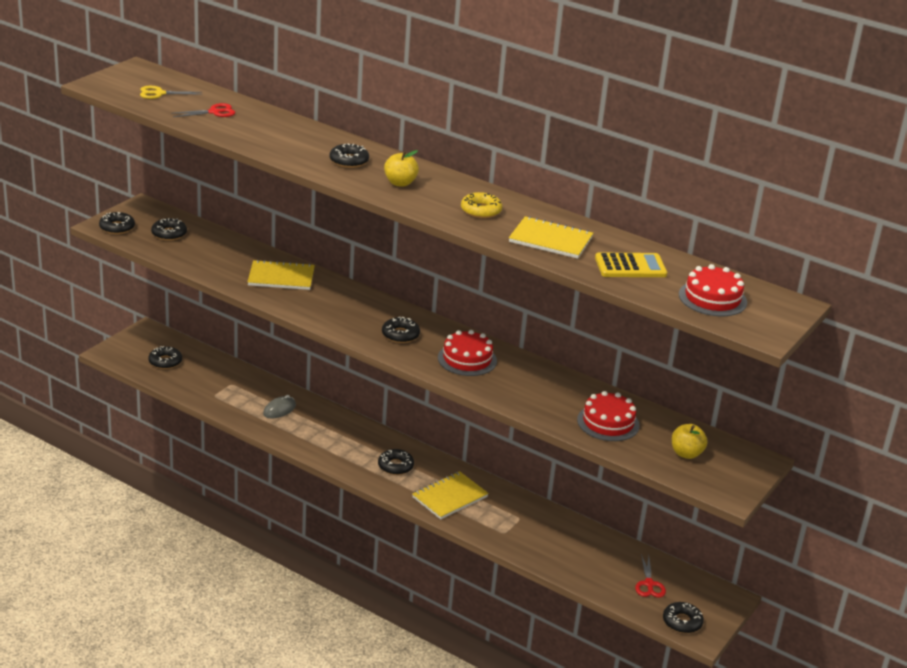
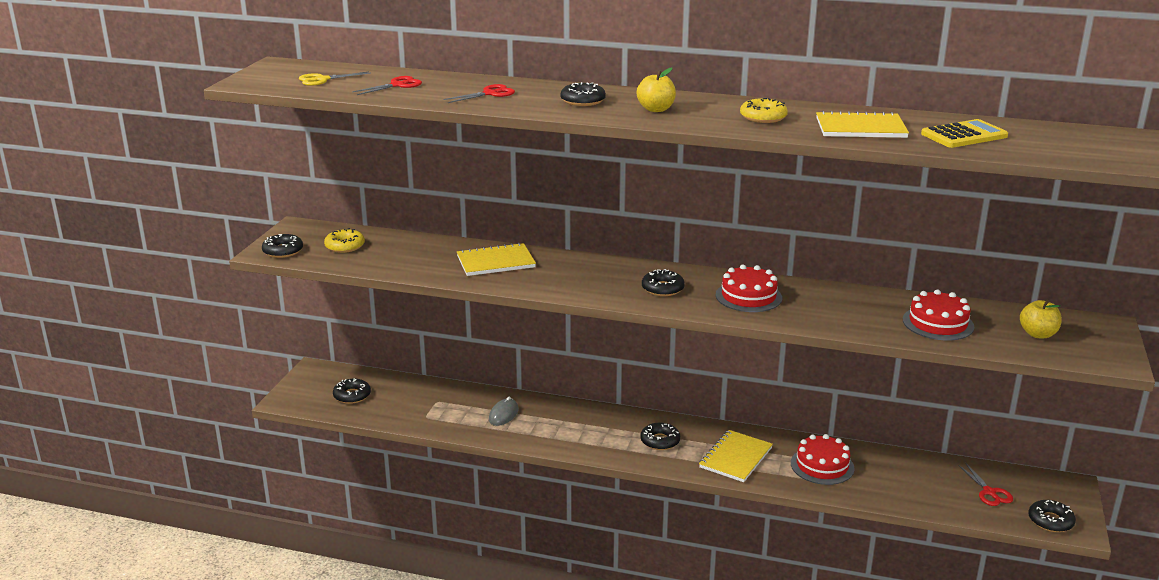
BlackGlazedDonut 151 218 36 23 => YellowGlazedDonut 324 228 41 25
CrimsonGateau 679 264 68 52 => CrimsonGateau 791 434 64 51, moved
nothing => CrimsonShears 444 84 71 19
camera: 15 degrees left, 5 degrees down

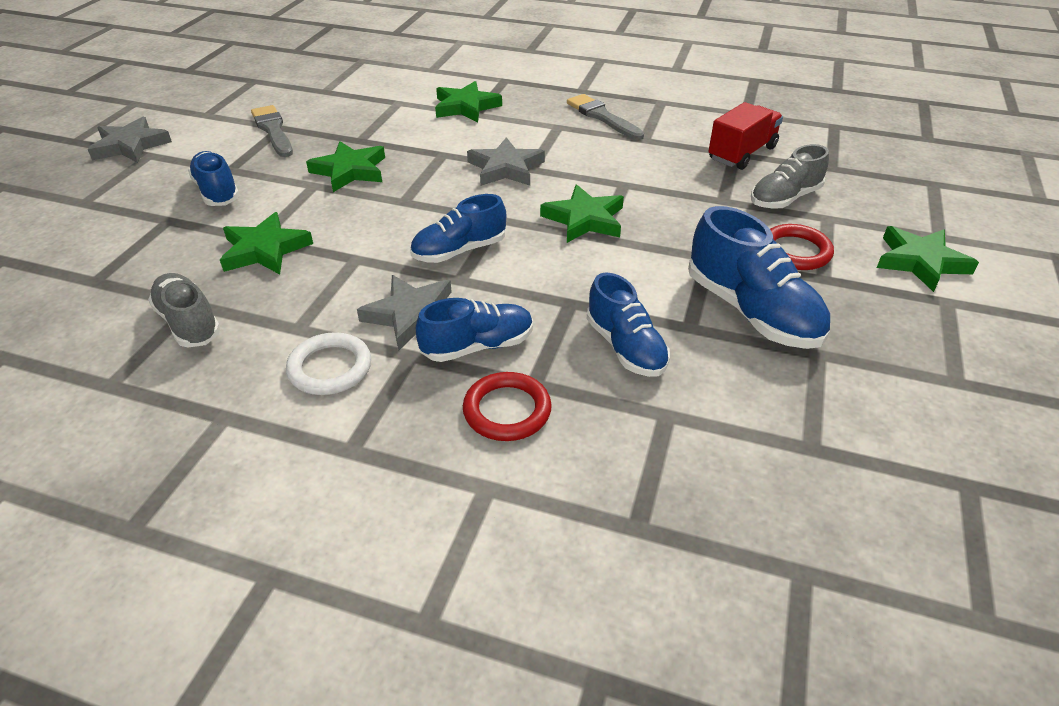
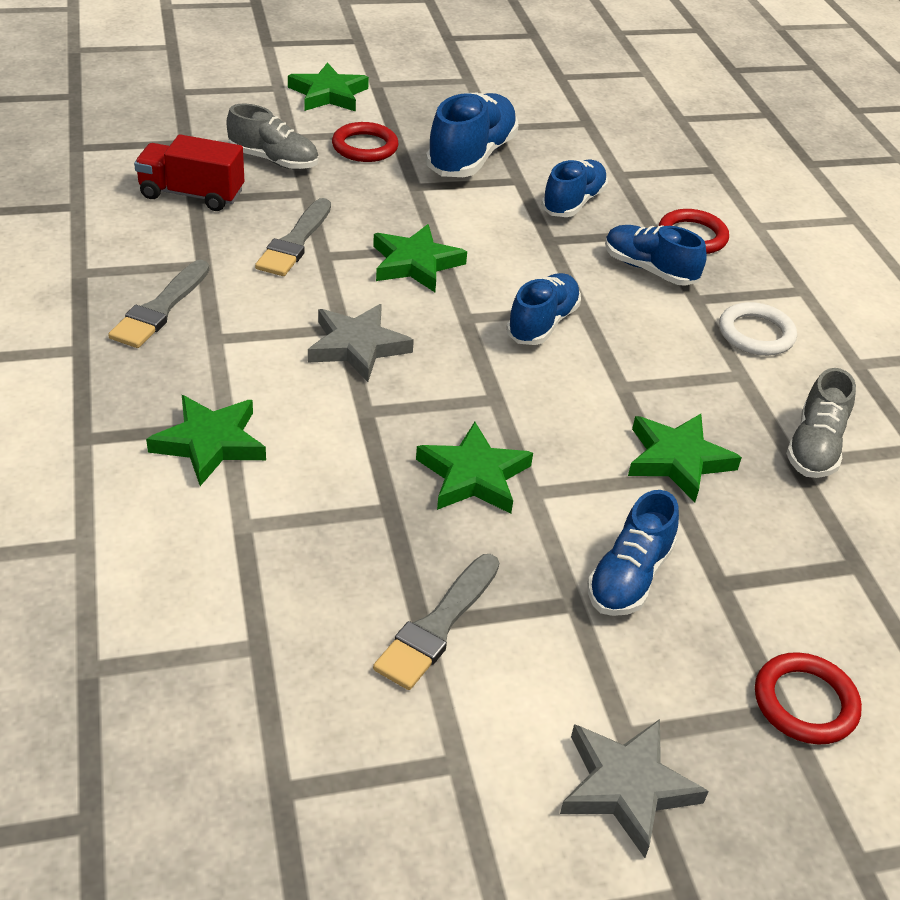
GreyStarShape 357 275 95 76 => nothing
RoyalBlueSneaker 410 194 96 69 => RoyalBlueSneaker 506 273 75 72, 90 degrees counterclockwise
nothing => GreyPaintbrush 255 198 76 78
nothing => CrimsonHoop 755 652 107 93
camera: 125 degrees left, 0 degrees up

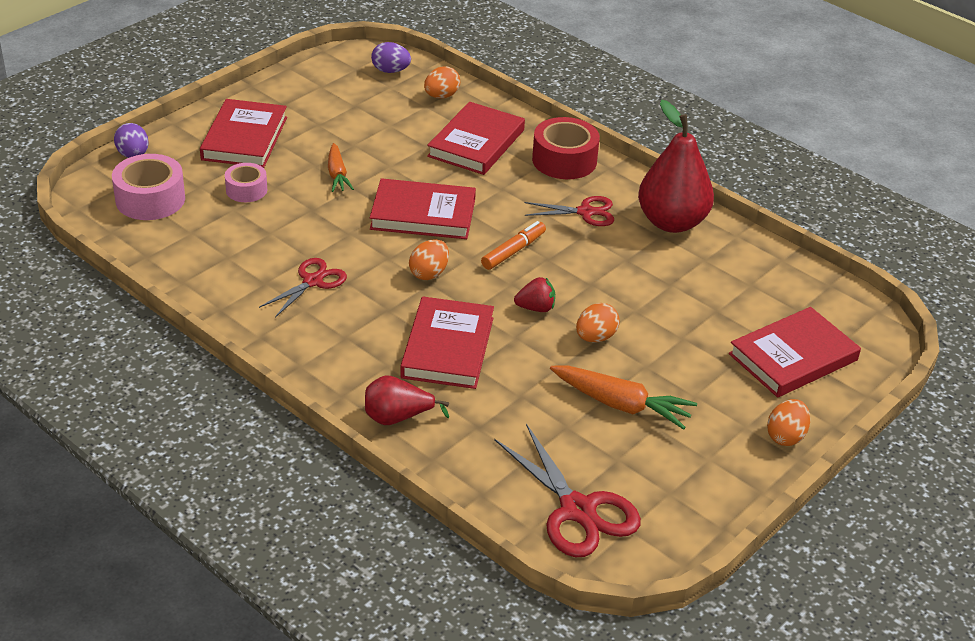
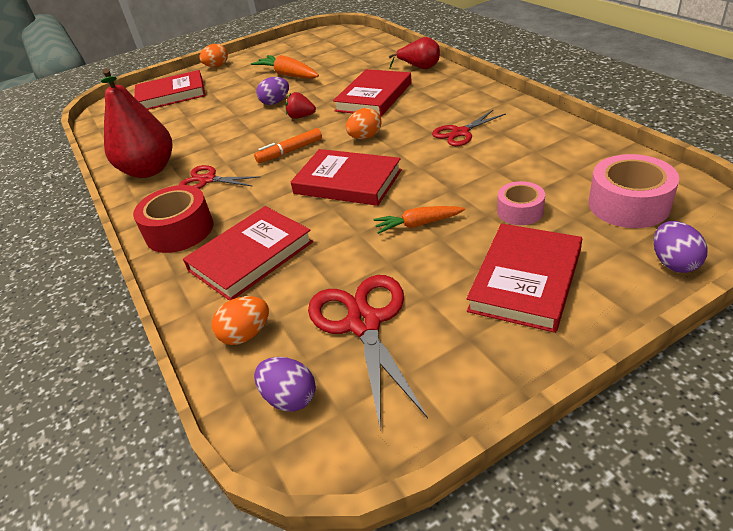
OrangeRootVegetable 328 143 26 49 => OrangeRootVegetable 373 206 92 28, 105 degrees counterclockwise
CrimsonShears 494 424 147 133 => CrimsonShears 308 275 120 156, moved
OrangeEggShape 576 303 44 40 => VioletEggShape 256 77 33 28
camera: 155 degrees left, 0 degrees up

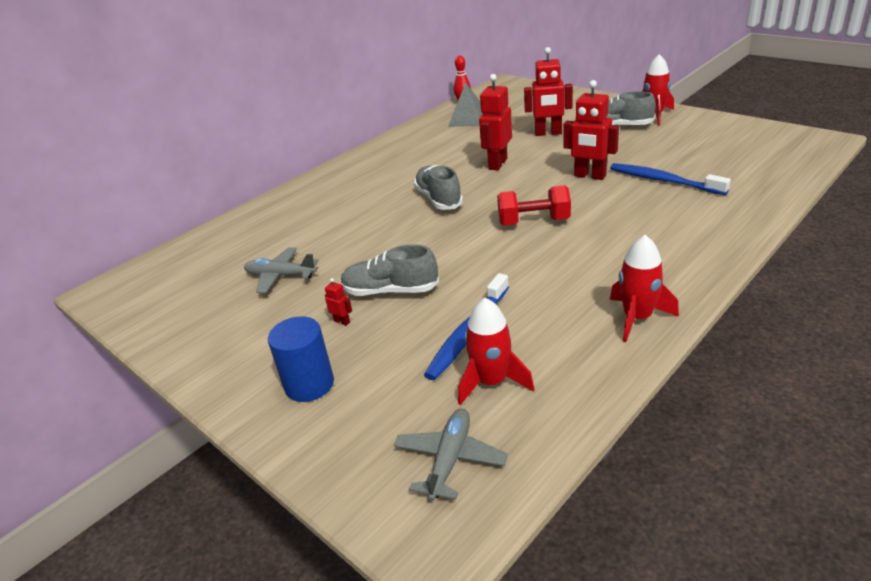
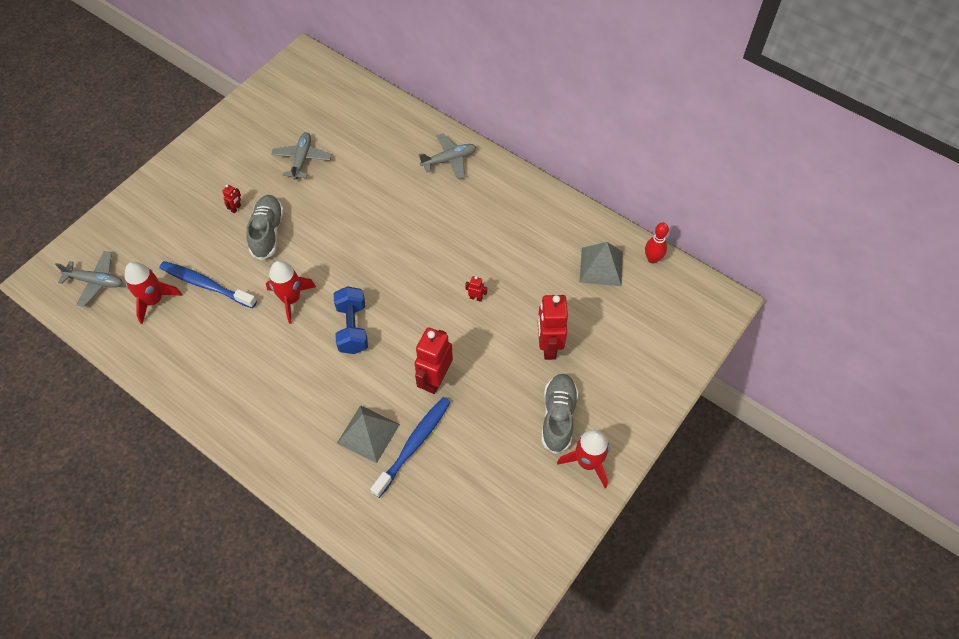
RoyalBlueCylinder 268 316 66 86 => nothing
GreySneaker 414 165 49 45 => nothing
CrimsonRobotFigure 479 74 33 96 => CrimsonRobotFigure 466 276 21 26, x0.43
CrimsonHandWeight 497 185 74 40 => RoyalBlueHandWeight 334 286 34 68
CrimsonToyRocket 610 235 69 107 => CrimsonToyRocket 266 260 50 64, moved
nothing => GreySolidPyramid 337 405 63 58
nothing => GreyPlane 418 133 58 46
camera: 80 degrees right, 25 degrees up

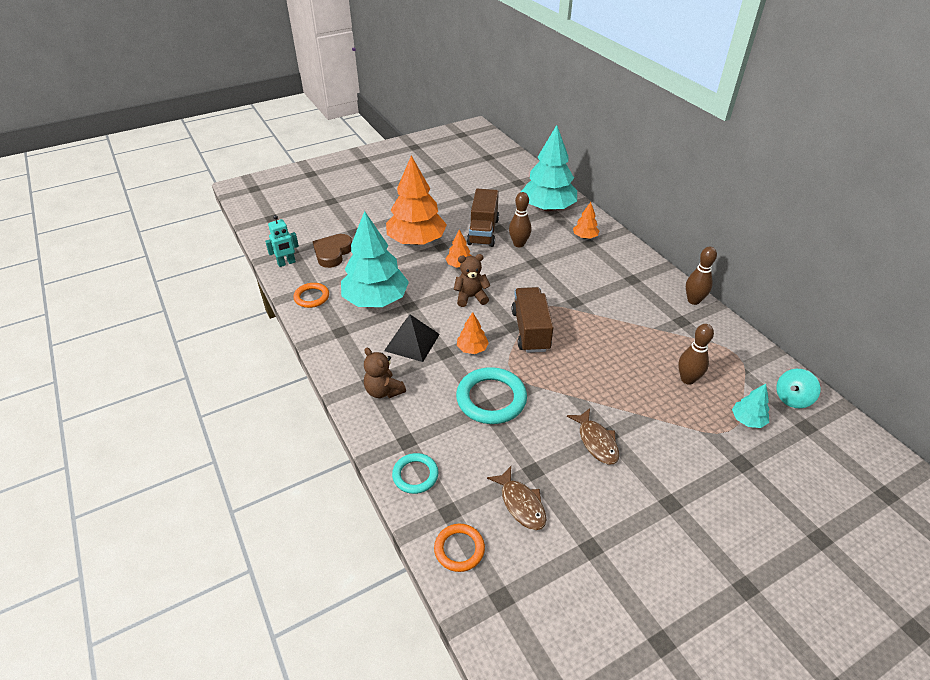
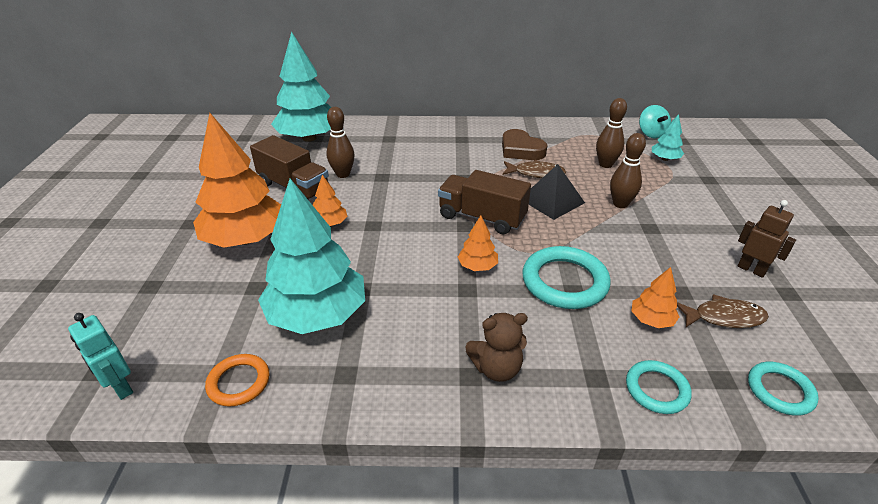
TurquoiseRobotFigure 265 215 34 52 => TurquoiseRobotFigure 68 313 65 87, 135 degrees clockwise
BrownHeart 313 234 39 34 => BrownHeart 502 129 46 31, moved
BlackSolidPyramid 384 314 56 48 => BlackSolidPyramid 529 164 56 56, moved
OrangeHoop 434 524 51 48 => TurquoiseHoop 748 362 71 54
BrownStuffedBear 454 254 36 53 => nothing
BrownToyFish 567 408 52 57 => BrownToyFish 503 160 63 18, moved
OrangeTree 573 202 26 37 => OrangeTree 632 267 48 61, moved
BrownSkittle 686 247 31 58 => BrownSkittle 610 133 36 75, moved
nothing => BrownRobotFigure 737 200 59 78
camera: 60 degrees left, 5 degrees down

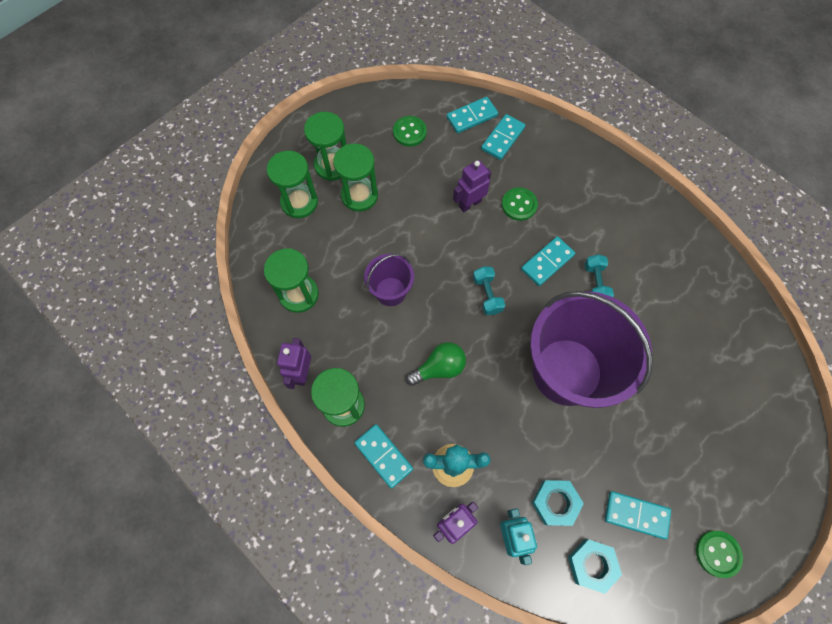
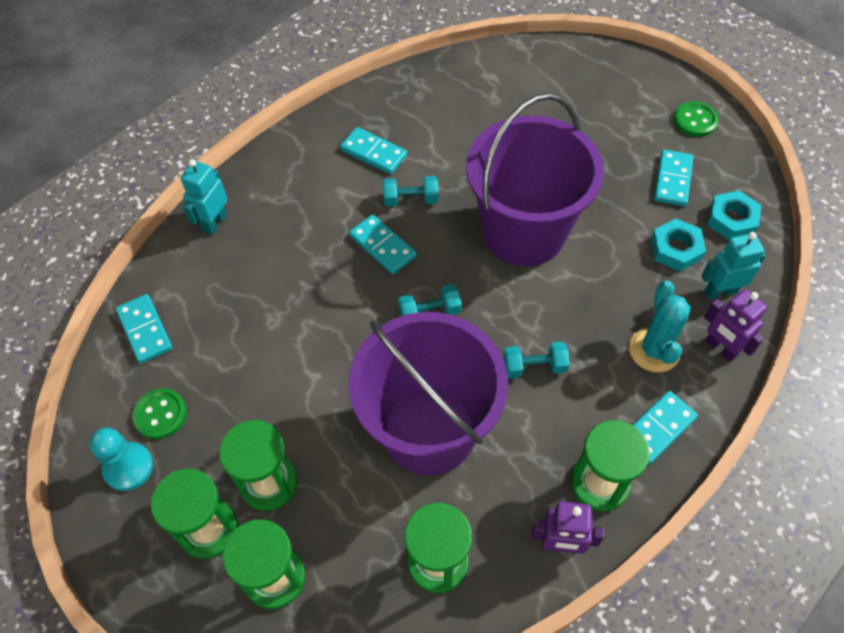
VioletBucket 364 254 50 52 => VioletBucket 348 312 160 163, x2.11
EmeraldLightBulb 406 342 60 44 => TurquoiseHandWeight 503 342 67 36
VioletRobotFigure 453 160 38 52 => nothing
TurquoiseDomino 481 114 45 46 => TurquoiseDomino 340 127 67 47, moved
EmeraldButton 502 187 36 34 => nothing
nothing => TurquoiseChessPawn 89 428 64 63
nothing => TurquoiseRobotFigure 180 159 48 76
camera: 90 degrees left, 10 degrees down

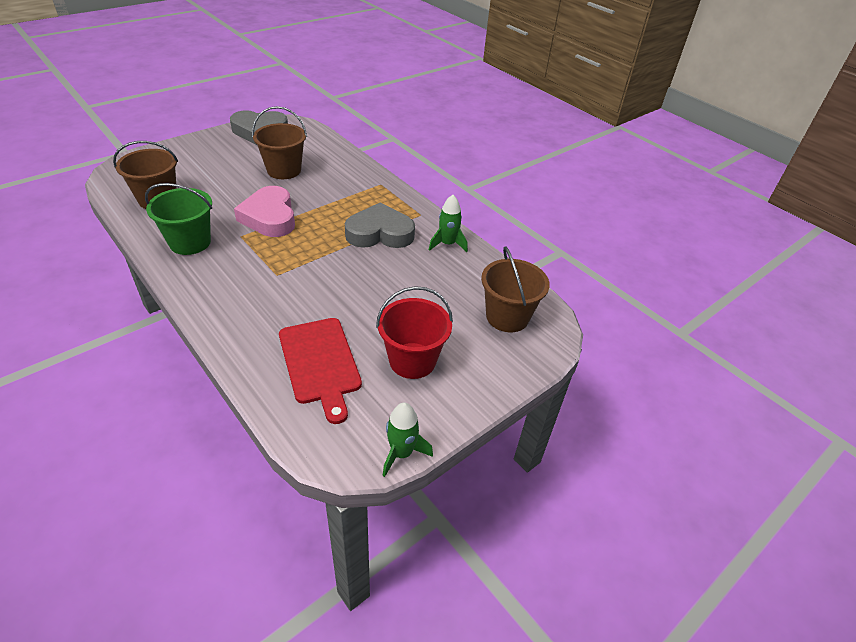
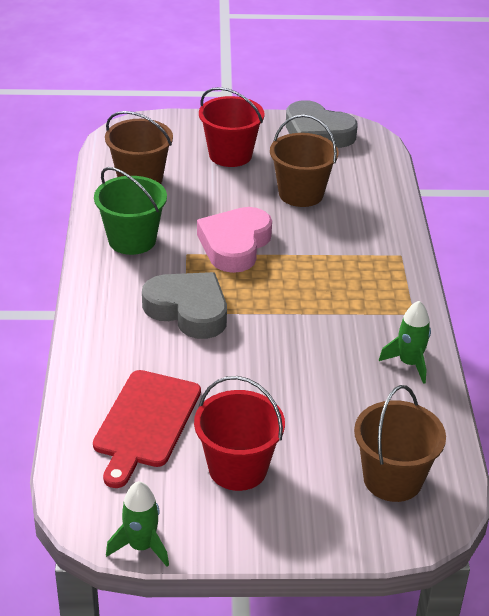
GreyHeart 345 202 70 46 => GreyHeart 142 272 85 67, moved
nothing => CrimsonBucket 199 87 66 80
camera: 40 degrees right, 5 degrees down

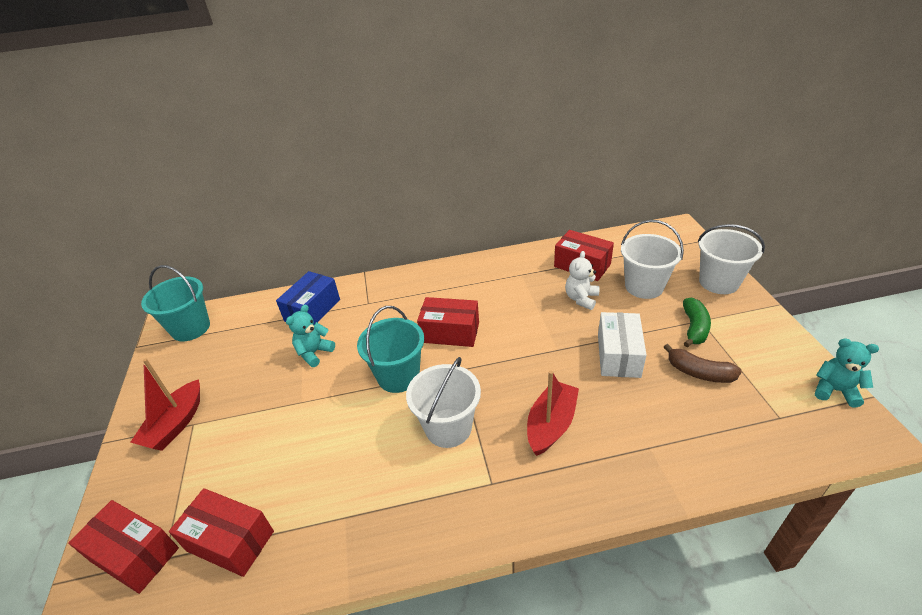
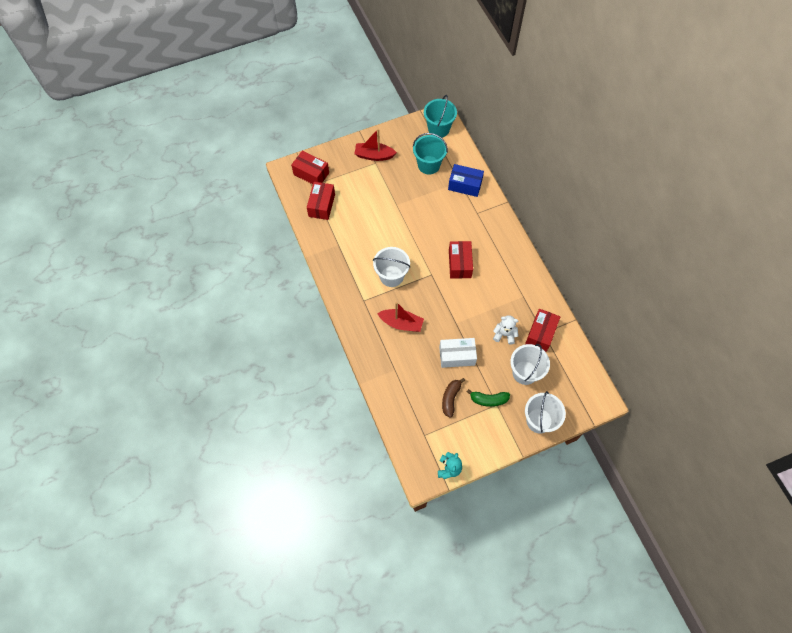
CrimsonPackage 68 500 111 94 => CrimsonPackage 291 151 38 33, 75 degrees counterclockwise
TurquoiseStuffedBear 286 305 49 62 => nothing
TurquoiseBucket 357 306 67 87 => TurquoiseBucket 413 133 35 41, moved
camera: 75 degrees right, 25 degrees up

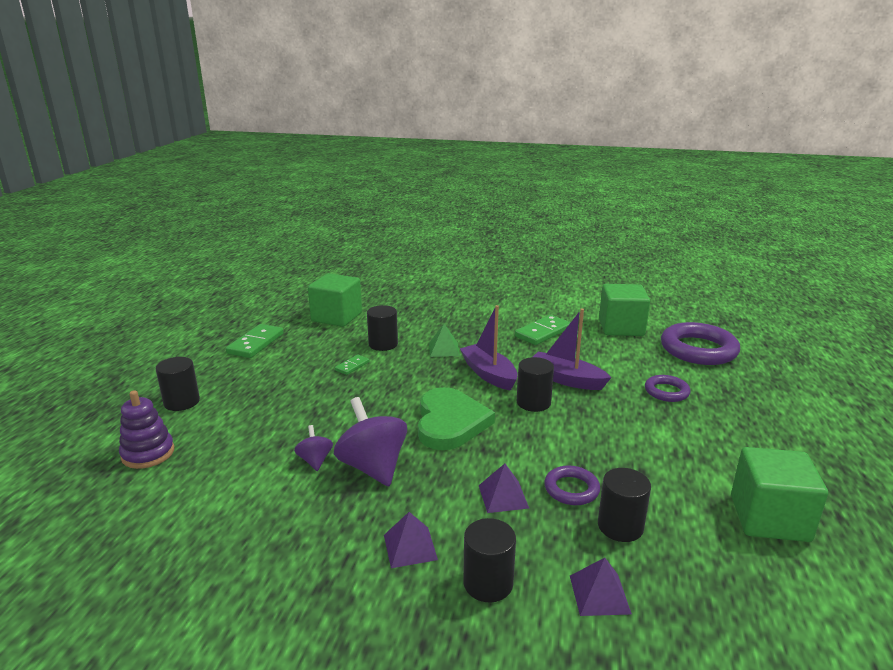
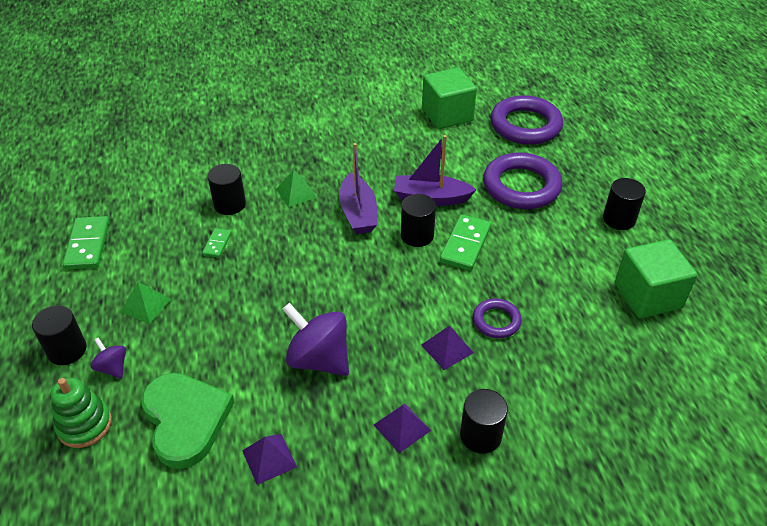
VioletStackingToy 119 390 55 79 => EmeraldStackingToy 51 378 61 70
VioletToyTop 294 425 39 46 => VioletToyTop 90 337 36 42, moved
EmeraldSolidCube 308 273 54 54 => nothing
EmeraldHeart 418 387 77 63 => EmeraldHeart 141 373 93 96, moved
VioletToyBoat 460 305 58 86 => VioletToyBoat 339 143 38 91, 135 degrees counterclockwise
EmeraldDomino 515 315 56 30 => EmeraldDomino 440 214 51 57, moved
VioletSolidPyramid 570 558 62 58 => VioletSolidPyramid 242 434 55 51, moved
BlackCylinder 598 468 53 74 => BlackCylinder 603 178 43 52, moved
VioletHoop 645 375 46 27 => VioletHoop 483 152 80 57, x1.91
nothing => EmeraldSolidPyramid 121 282 50 42
camera: 25 degrees left, 20 degrees up

